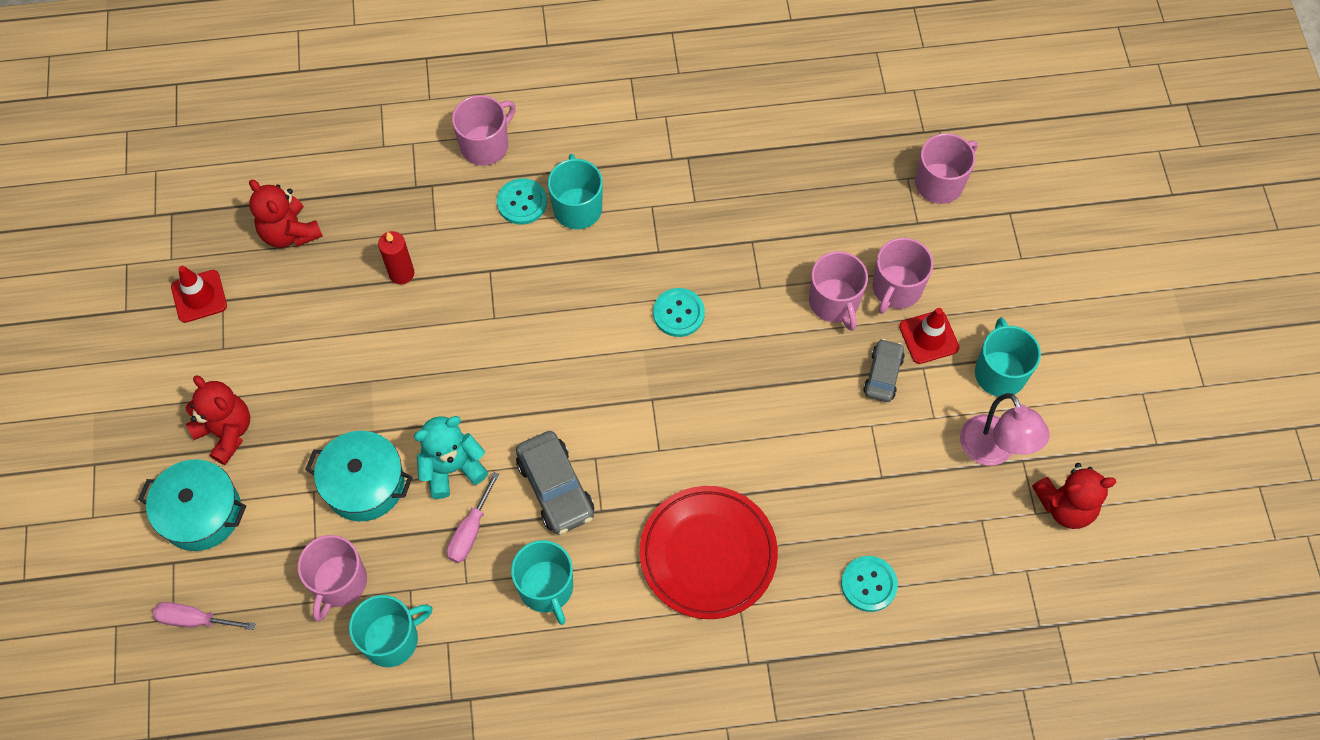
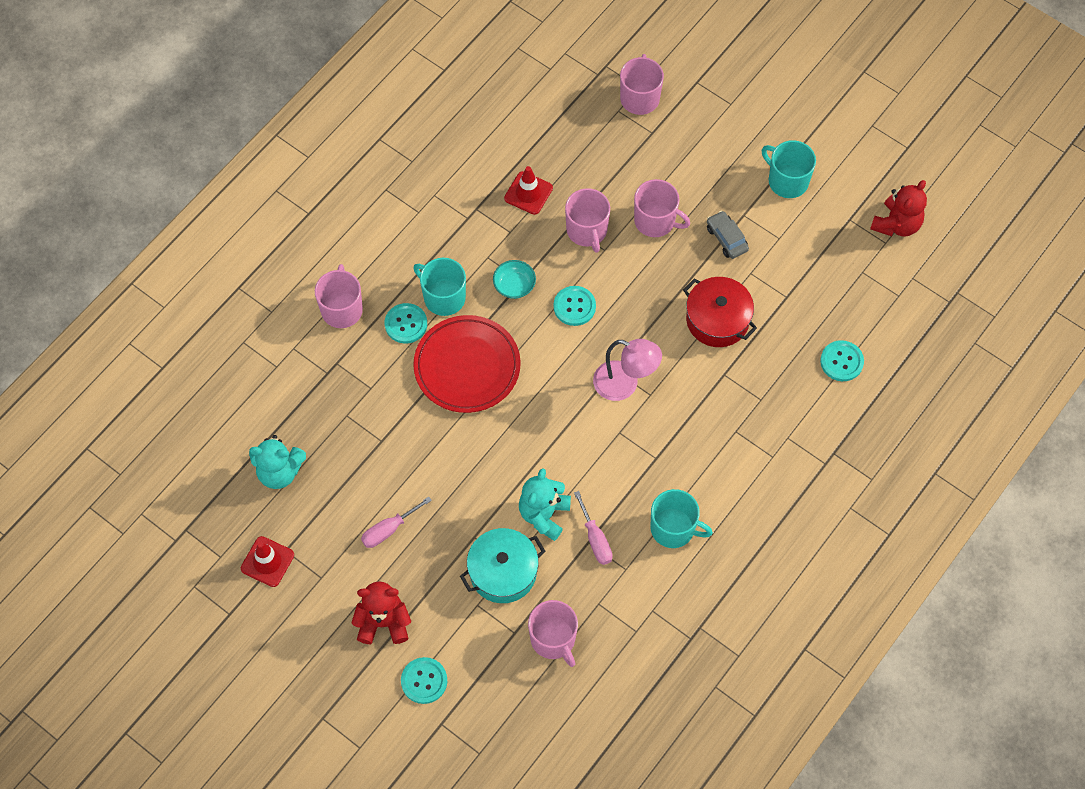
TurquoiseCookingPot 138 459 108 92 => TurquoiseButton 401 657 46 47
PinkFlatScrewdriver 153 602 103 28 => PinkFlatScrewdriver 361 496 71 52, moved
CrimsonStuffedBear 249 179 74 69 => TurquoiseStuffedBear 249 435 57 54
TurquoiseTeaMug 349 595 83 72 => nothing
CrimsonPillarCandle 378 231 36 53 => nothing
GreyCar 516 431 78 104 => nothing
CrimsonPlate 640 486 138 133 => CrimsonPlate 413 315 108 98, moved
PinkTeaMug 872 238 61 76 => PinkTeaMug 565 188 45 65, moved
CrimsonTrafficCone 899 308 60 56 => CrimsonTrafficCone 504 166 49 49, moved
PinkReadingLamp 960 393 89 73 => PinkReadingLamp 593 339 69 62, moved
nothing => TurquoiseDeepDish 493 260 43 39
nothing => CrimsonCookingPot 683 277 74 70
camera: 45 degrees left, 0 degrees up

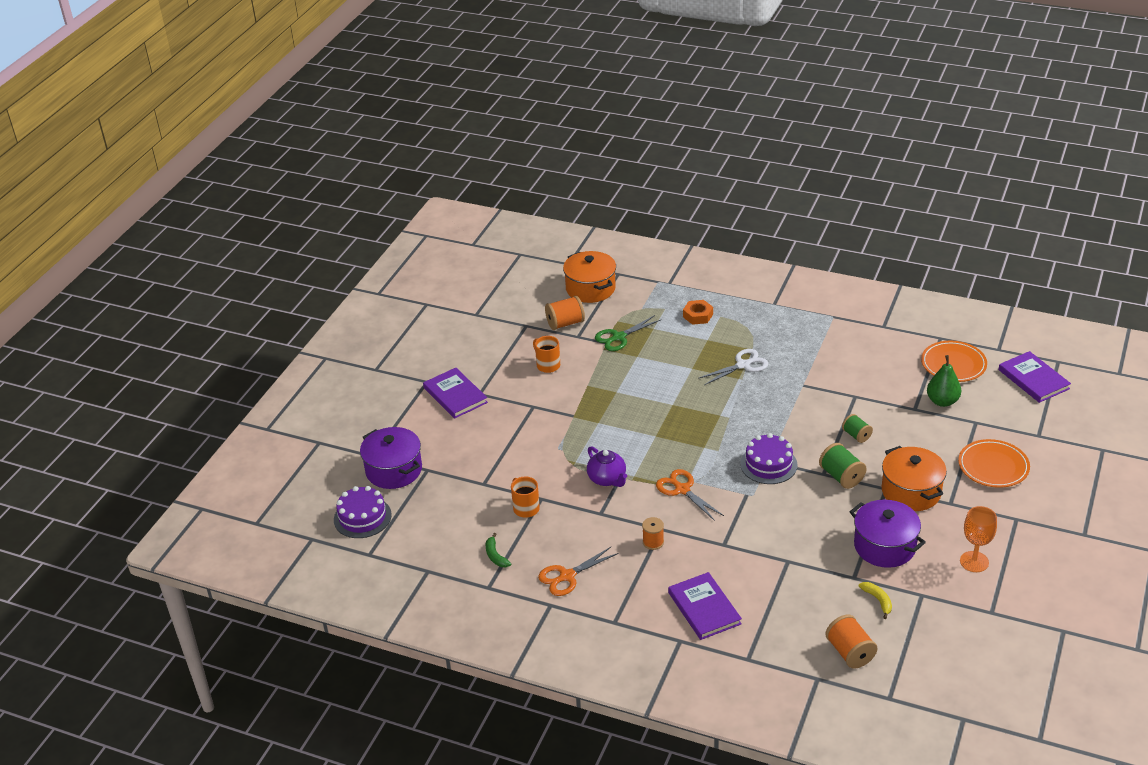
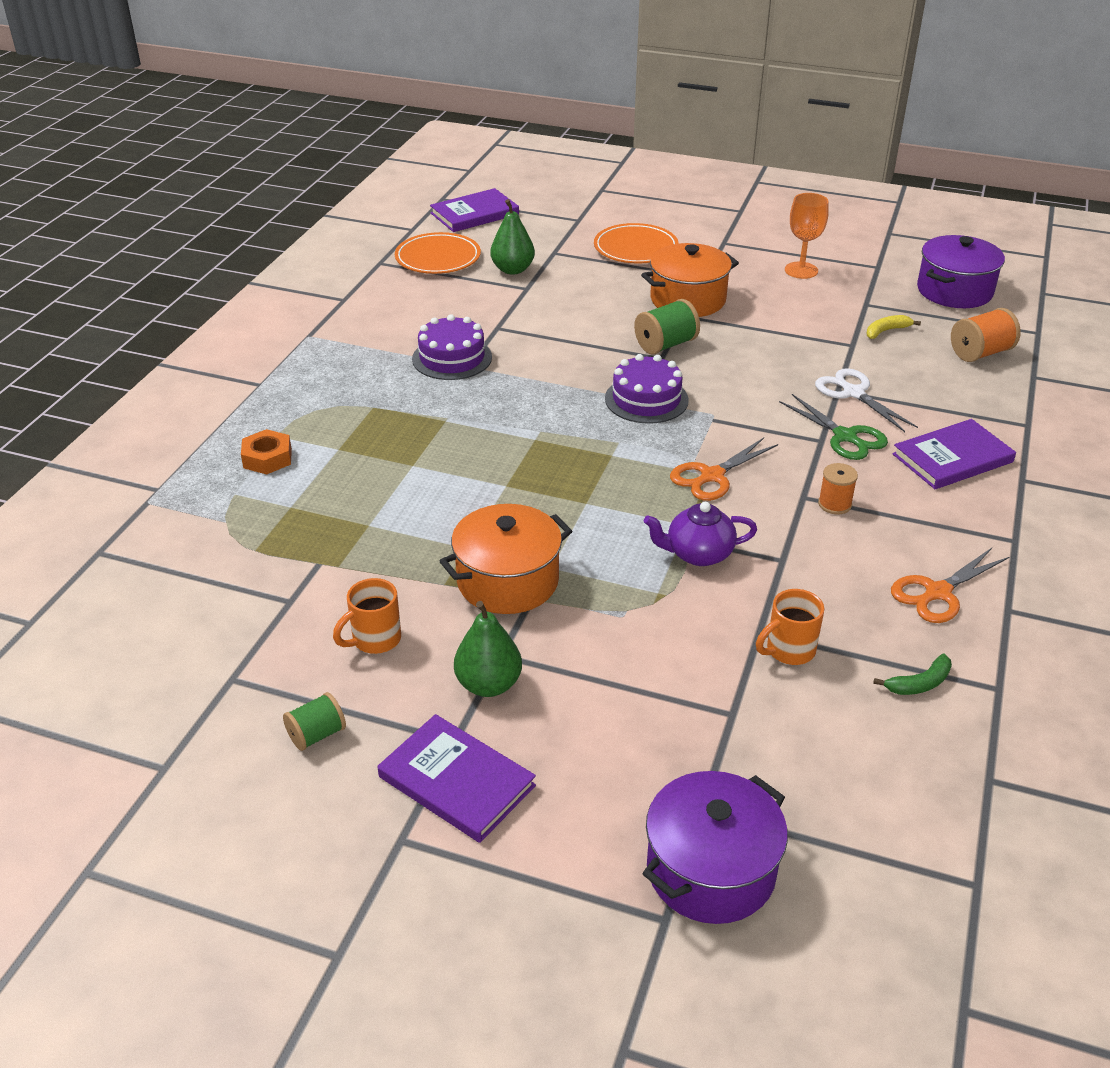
VioletGateau 334 486 58 52 => VioletGateau 412 314 80 66, moved
VioletHardcover 423 368 65 51 => VioletHardcover 378 714 158 129, 75 degrees clockwise
OrangeShears 538 547 81 49 => OrangeShears 891 548 118 75, 90 degrees clockwise
OrangeSpool 545 296 40 34 => nothing
OrangeCookingPot 563 251 53 52 => OrangeCookingPot 440 504 132 110, moved
VioletChinaTeapot 587 446 40 41 => VioletChinaTeapot 644 502 113 64, 150 degrees counterclockwise
EmeraldShears 595 315 66 36 => EmeraldShears 779 394 109 66, moved
WhiteShears 698 349 71 36 => WhiteShears 815 368 103 64, moved
EmeraldSpool 842 414 31 29 => EmeraldSpool 283 692 63 59, moved
VioletCookingPot 850 500 76 68 => VioletCookingPot 917 235 88 73, moved
nothing => EmeraldToyPear 454 601 68 96
camera: 95 degrees left, 0 degrees up

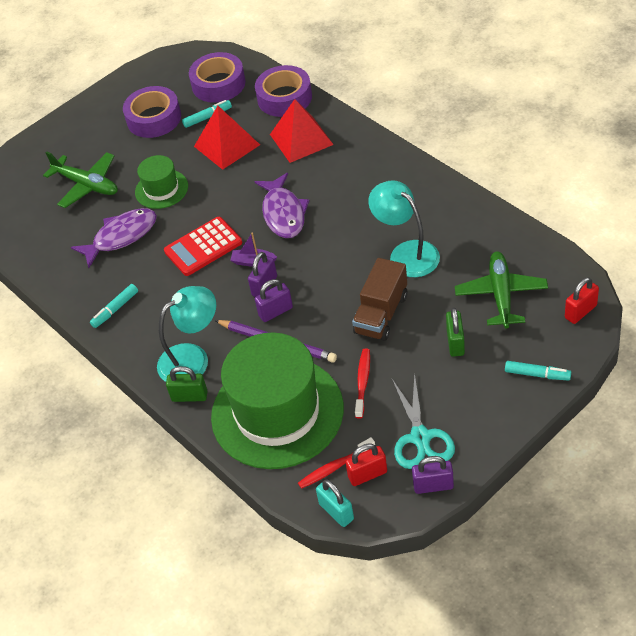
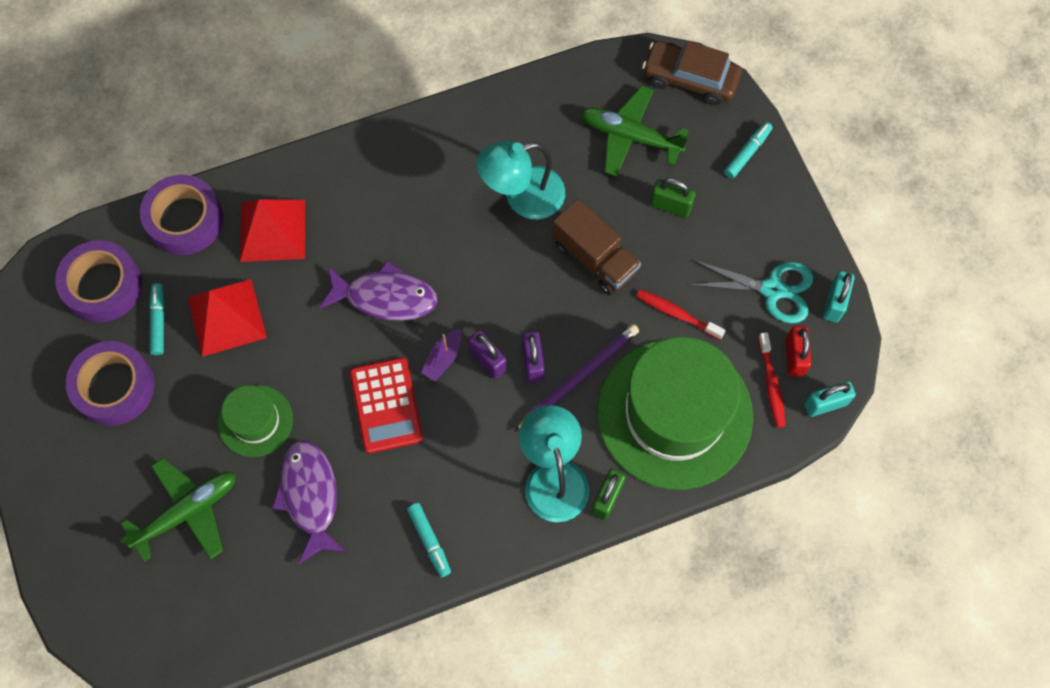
VioletPadlock 412 456 42 38 => TurquoisePadlock 823 271 32 52
CrimsonPadlock 565 277 34 47 => BrownCar 642 41 100 64
camera: 75 degrees left, 20 degrees up

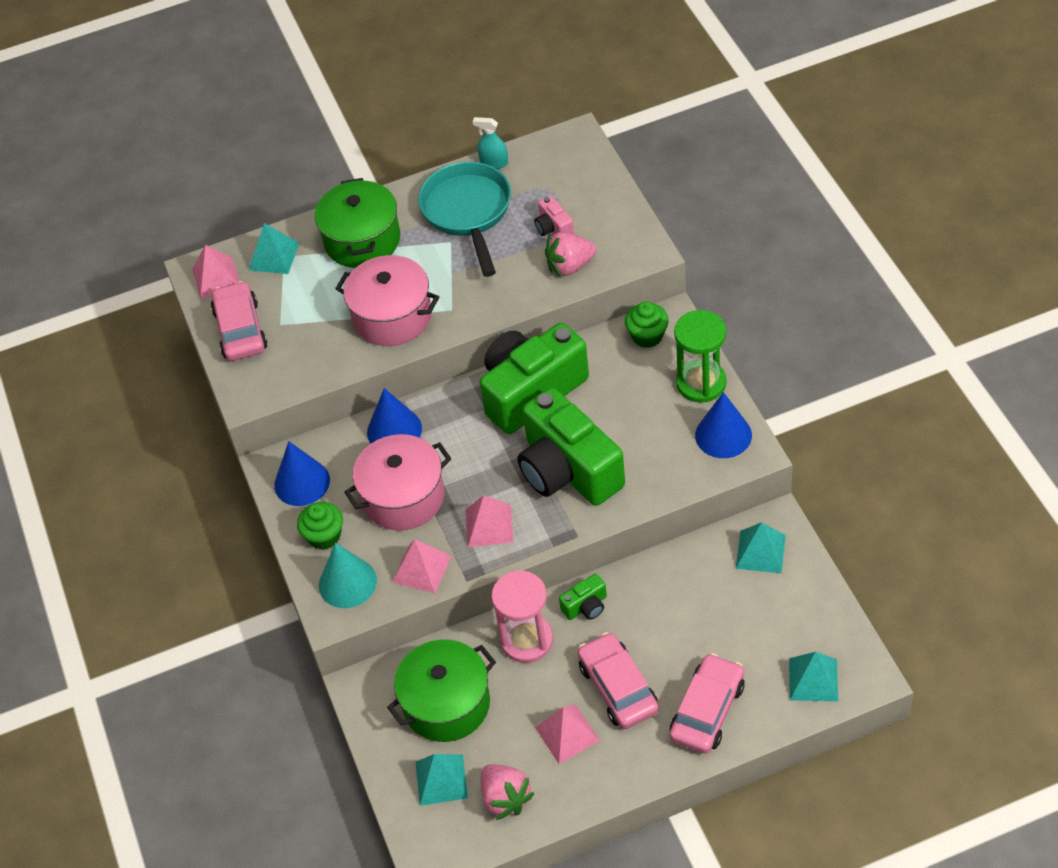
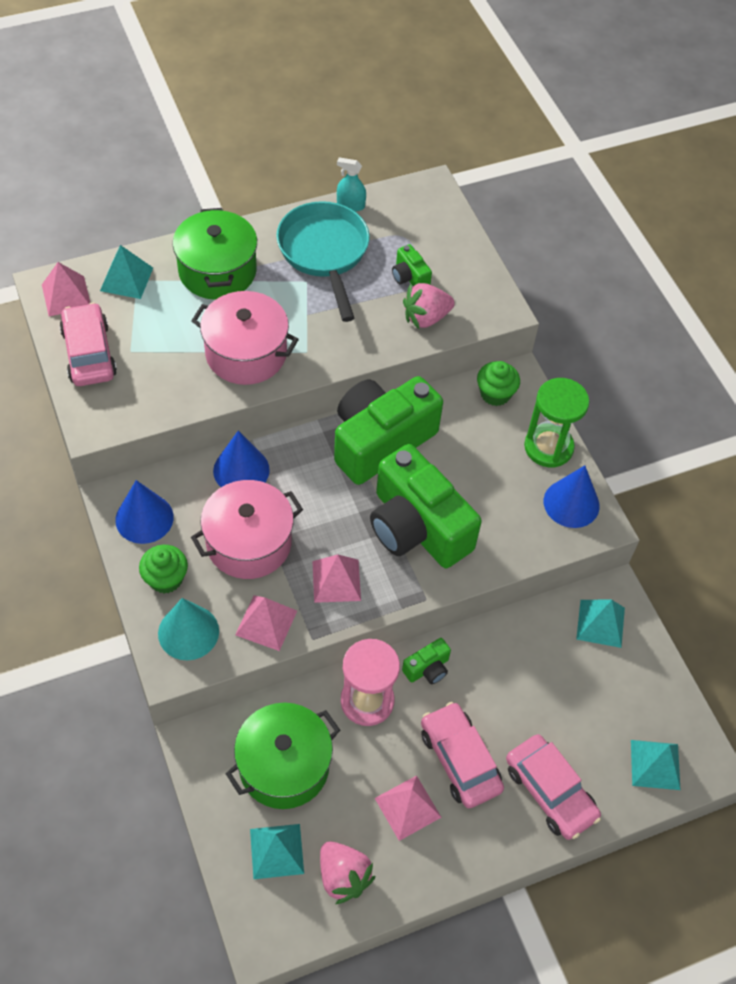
PinkPhotoCamera 534 196 40 40 => EmeraldPhotoCamera 392 244 40 42
PinkCar 669 653 76 101 => PinkCar 506 734 95 106, 120 degrees clockwise
camera: 10 degrees left, 5 degrees up

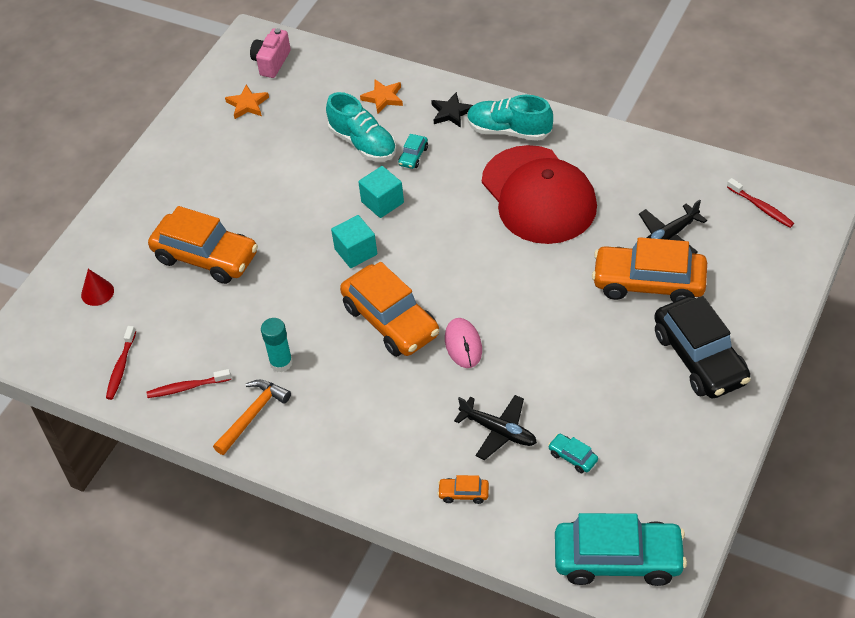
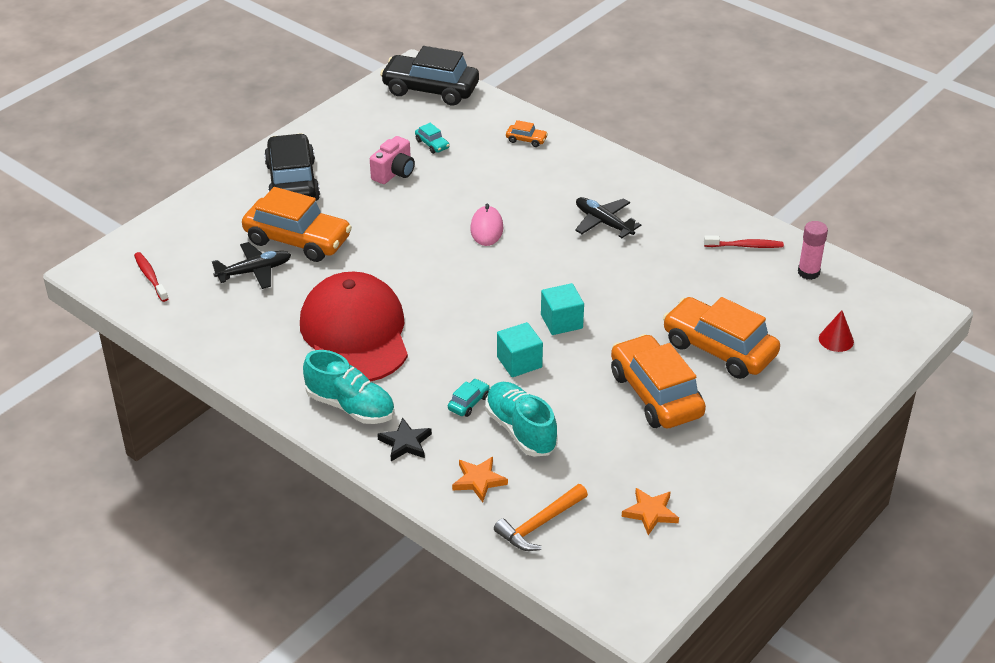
CrimsonToothbrush 106 326 30 74 => PinkGlueStick 798 221 30 59
OrangeClawHammer 213 379 78 76 => OrangeClawHammer 494 484 94 67, moved
PinkPhotoCamera 250 28 41 50 => PinkPhotoCamera 370 136 45 48, moved
TurquoiseGlueStick 261 318 32 54 => nothing
OrangeCar 340 262 99 95 => OrangeCar 611 334 95 94, moved
BlackPlane 454 395 83 65 => BlackPlane 575 197 66 41, moved
TurquoiseCar 555 513 132 73 => BlackCar 380 46 99 60
camera: 170 degrees left, 10 degrees down

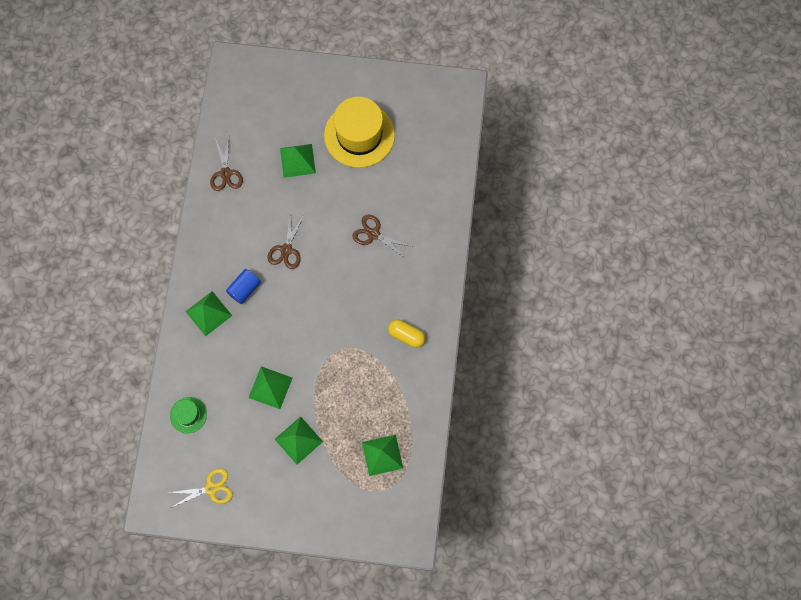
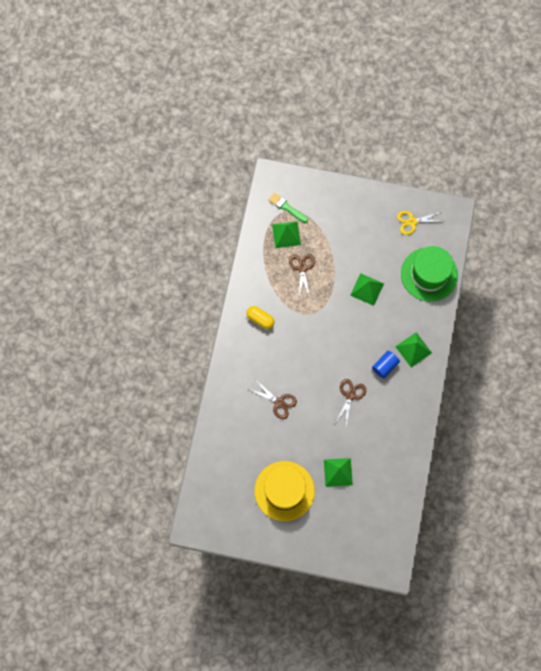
EmeraldHat 170 397 37 37 => EmeraldHat 401 246 57 56, x2.06
BrownShears 210 138 33 53 => BrownShears 289 254 26 45, moved
EmeraldSolidPyramid 275 416 48 49 => nothing
nothing => EmeraldPaintbrush 269 192 39 31
camera: 175 degrees left, 0 degrees up

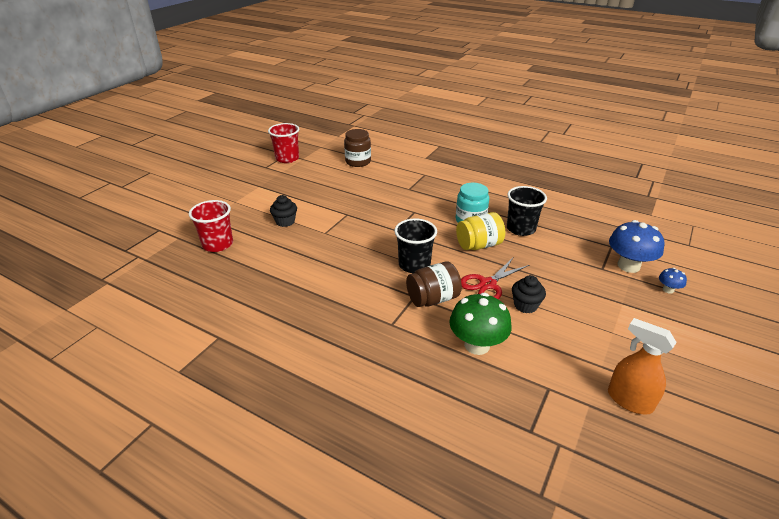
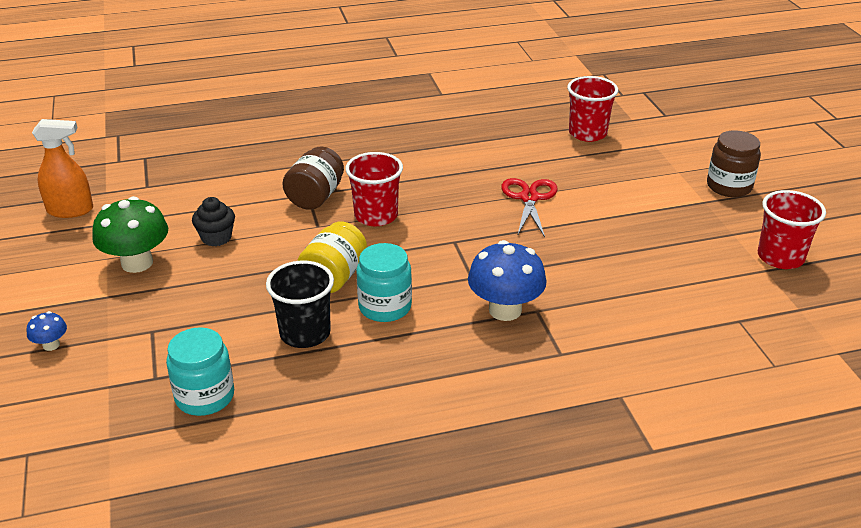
BlackMuffin 270 195 27 32 => nothing
BrownPreserveJar 344 129 27 38 => BrownPreserveJar 707 130 54 67, moved
BlackTumbler 394 218 43 55 => CrimsonTumbler 345 152 58 74
EmeraldFungus 449 293 63 62 => EmeraldFungus 92 196 76 77, moved
CrimsonShears 461 258 68 41 => CrimsonShears 501 178 57 59, moved
RoyalBlueFungus 609 220 55 53 => RoyalBlueFungus 468 240 78 81, moved
nothing => TurquoisePreserveJar 166 327 68 89
camera: 135 degrees right, 0 degrees up

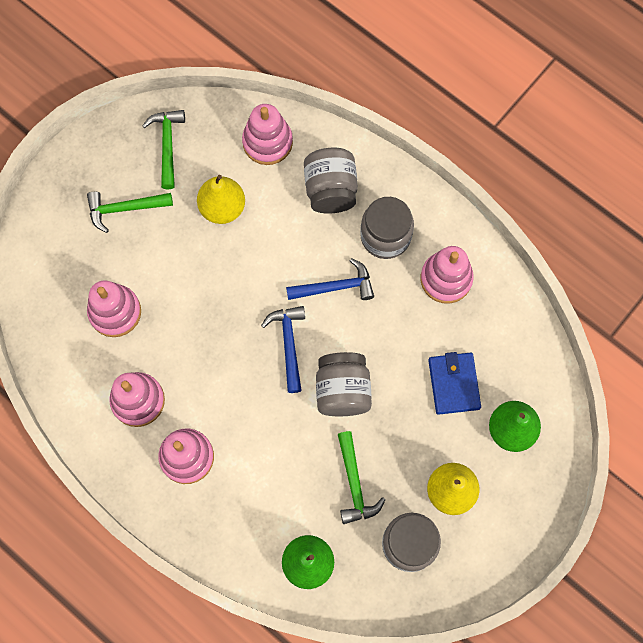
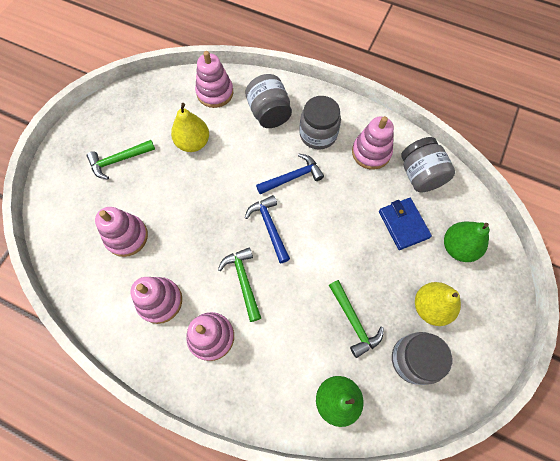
EmeraldClawHammer 142 110 43 79 => EmeraldClawHammer 218 247 43 75, moved
GreyPreserveJar 316 352 56 64 => GreyPreserveJar 401 137 54 56, moved
camera: 15 degrees left, 5 degrees down

